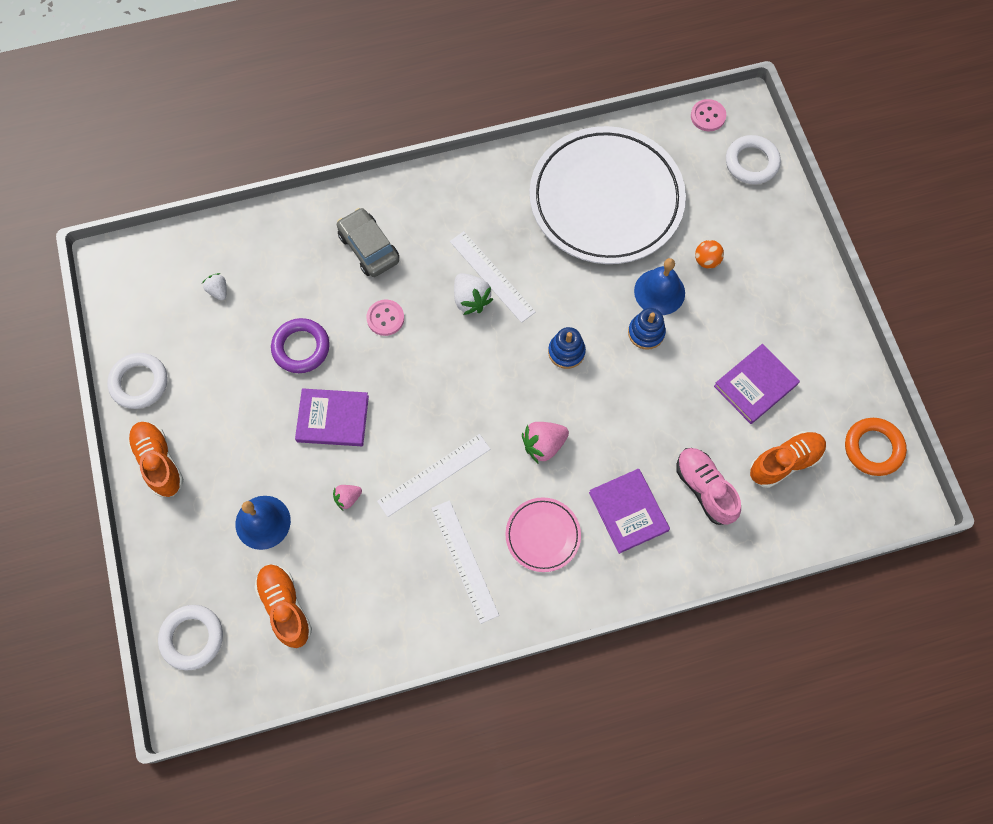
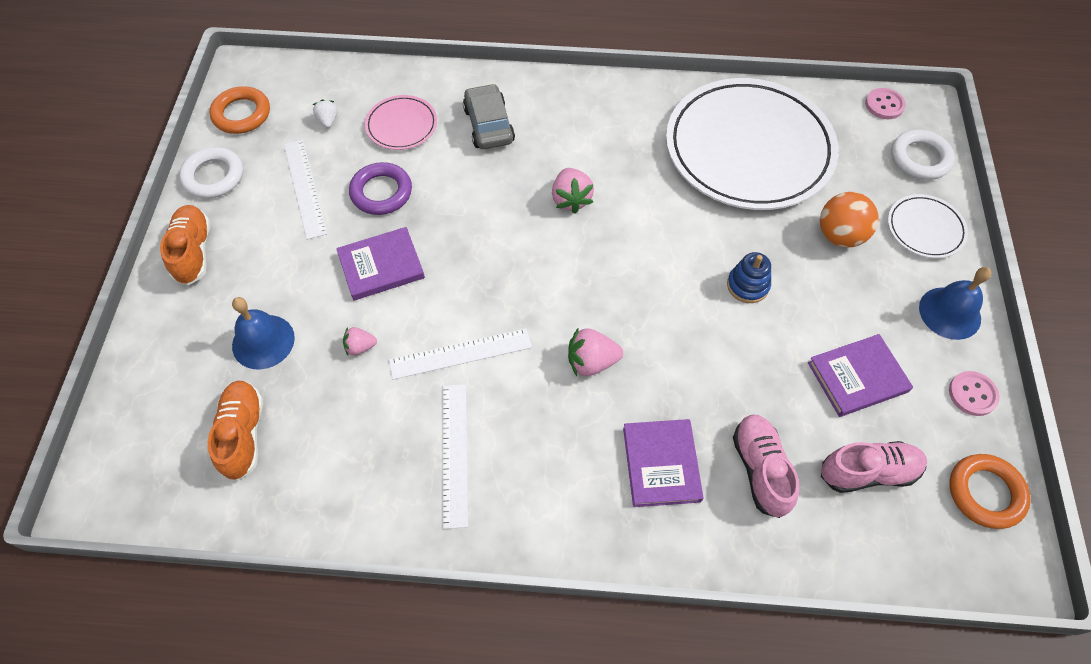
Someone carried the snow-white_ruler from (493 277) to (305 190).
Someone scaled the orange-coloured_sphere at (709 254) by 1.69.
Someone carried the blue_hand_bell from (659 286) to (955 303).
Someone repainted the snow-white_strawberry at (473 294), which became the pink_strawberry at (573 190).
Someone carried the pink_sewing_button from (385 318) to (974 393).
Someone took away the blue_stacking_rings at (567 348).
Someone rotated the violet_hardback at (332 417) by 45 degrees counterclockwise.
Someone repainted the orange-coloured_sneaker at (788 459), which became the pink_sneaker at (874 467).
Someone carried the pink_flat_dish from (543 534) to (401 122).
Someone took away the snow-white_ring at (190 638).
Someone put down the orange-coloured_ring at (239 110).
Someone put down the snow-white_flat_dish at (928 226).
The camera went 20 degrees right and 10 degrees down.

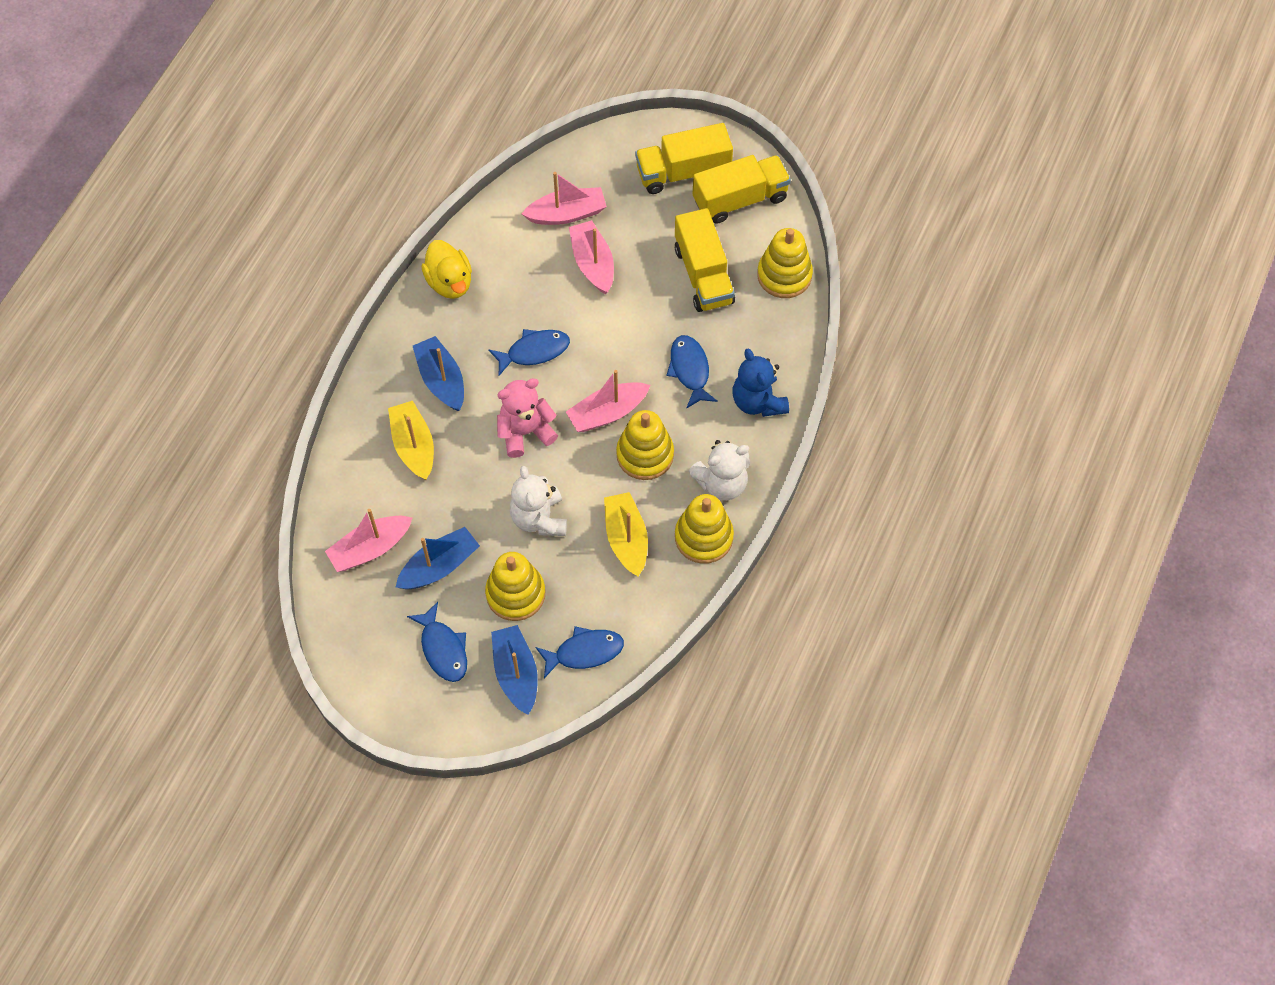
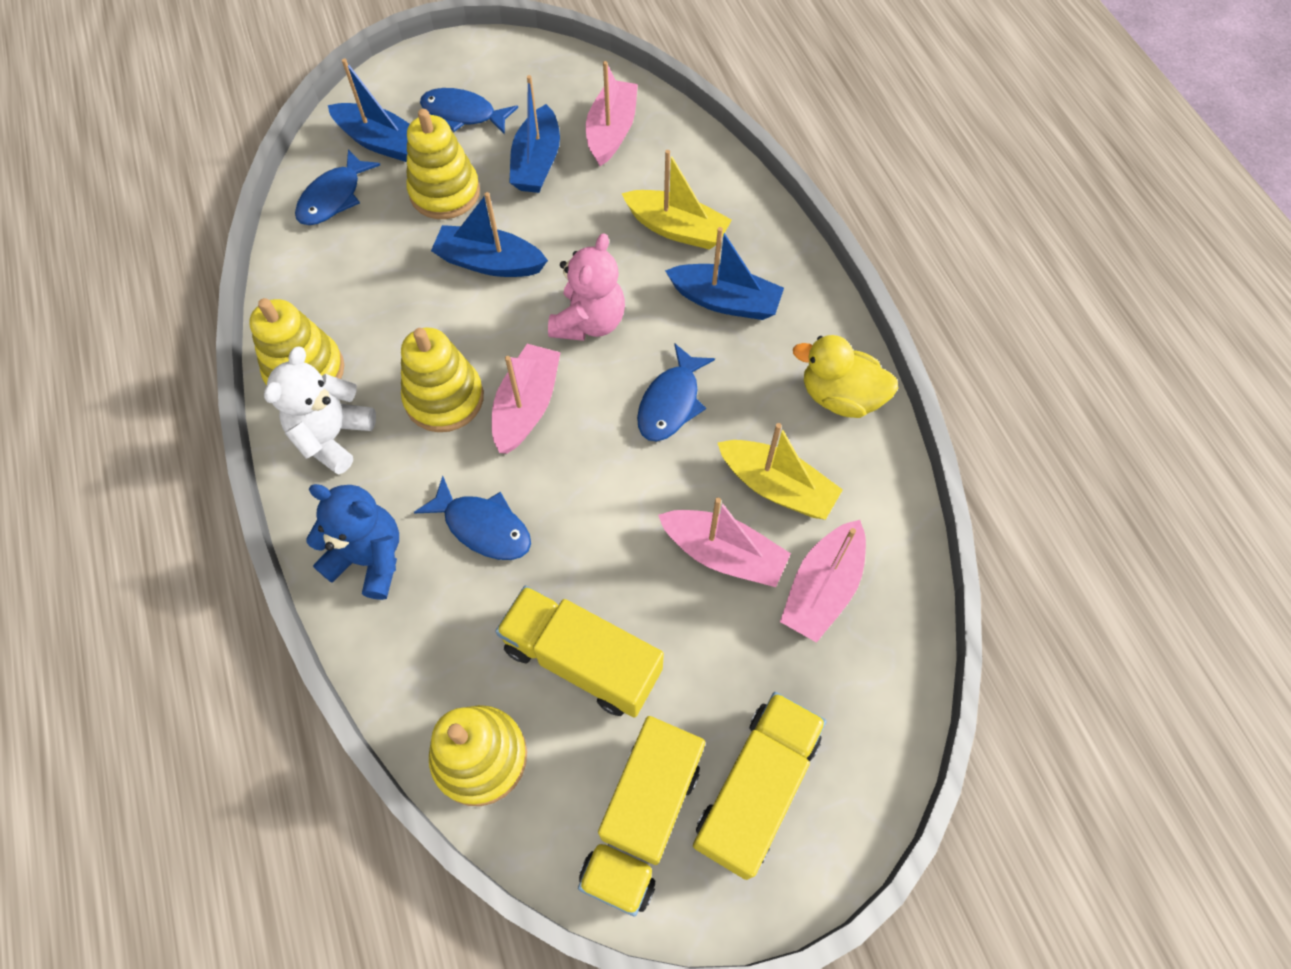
Someone swapped the snow-white_stuffed_bear at (538 501) for the blue_boat at (489 234).
Someone carried the golden_boat from (626 534) to (780 471).
The camera went 135 degrees right and 0 degrees up.

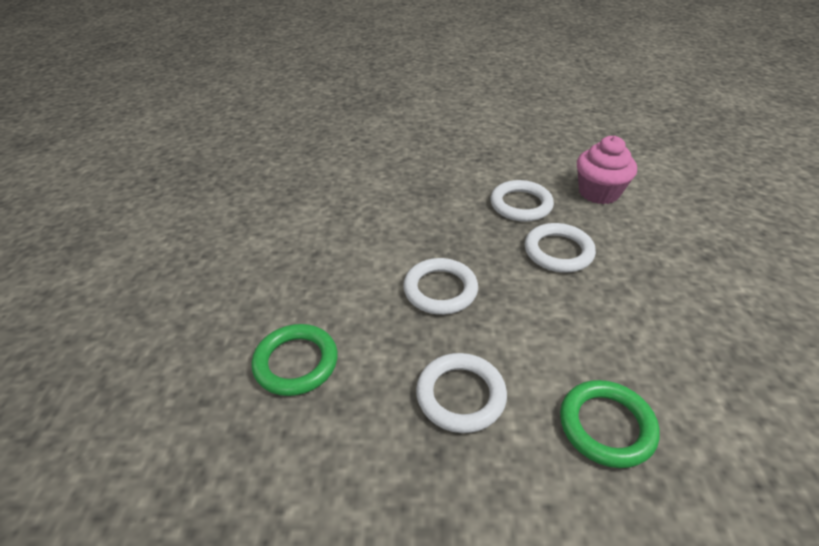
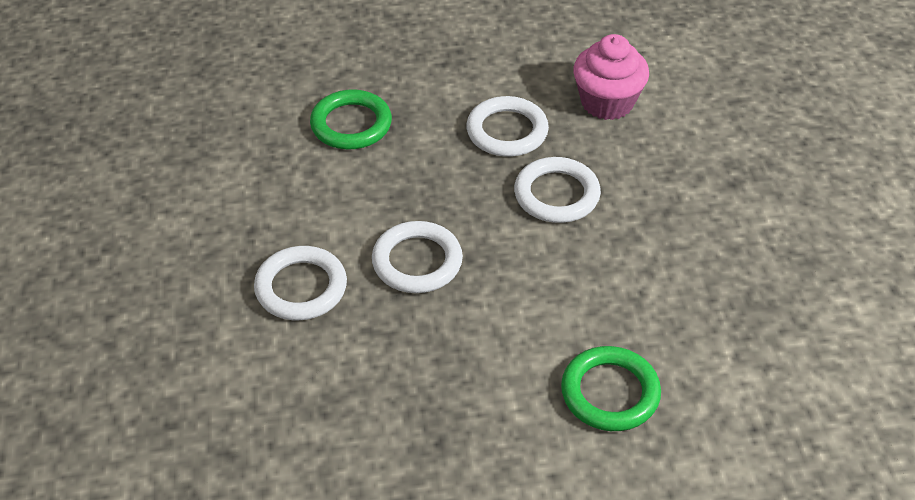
Someone carried the leaf-green_ring from (294 360) to (351 119).
Someone carried the snow-white_ring from (461 393) to (300 283).
The camera went 10 degrees left and 5 degrees up.

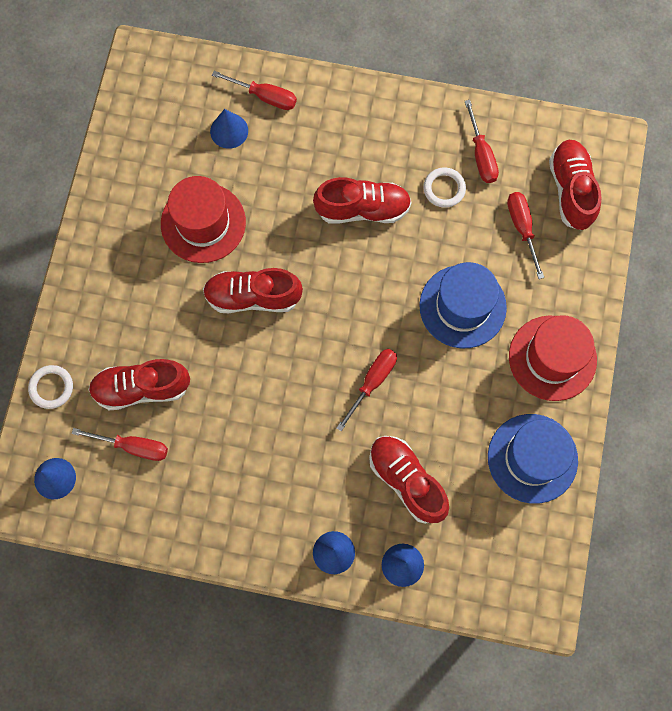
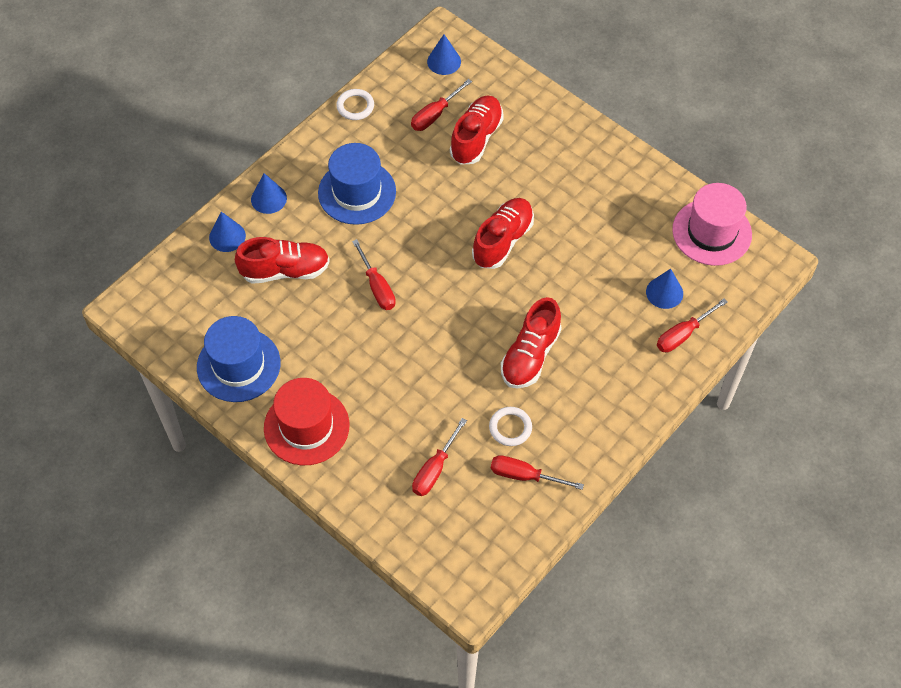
Someone took away the red_sneaker at (575 185).
Someone took away the red_tall_hat at (203 219).
Someone rotated the red_screwdriver at (525 235) by 105 degrees clockwise.
Someone carried the blue_tall_hat from (463 305) to (357 184).
Someone carried the snow-white_ring from (50 387) to (355 104).
Someone put down the pink_tall_hat at (712 224).
The camera went 120 degrees right and 15 degrees down.

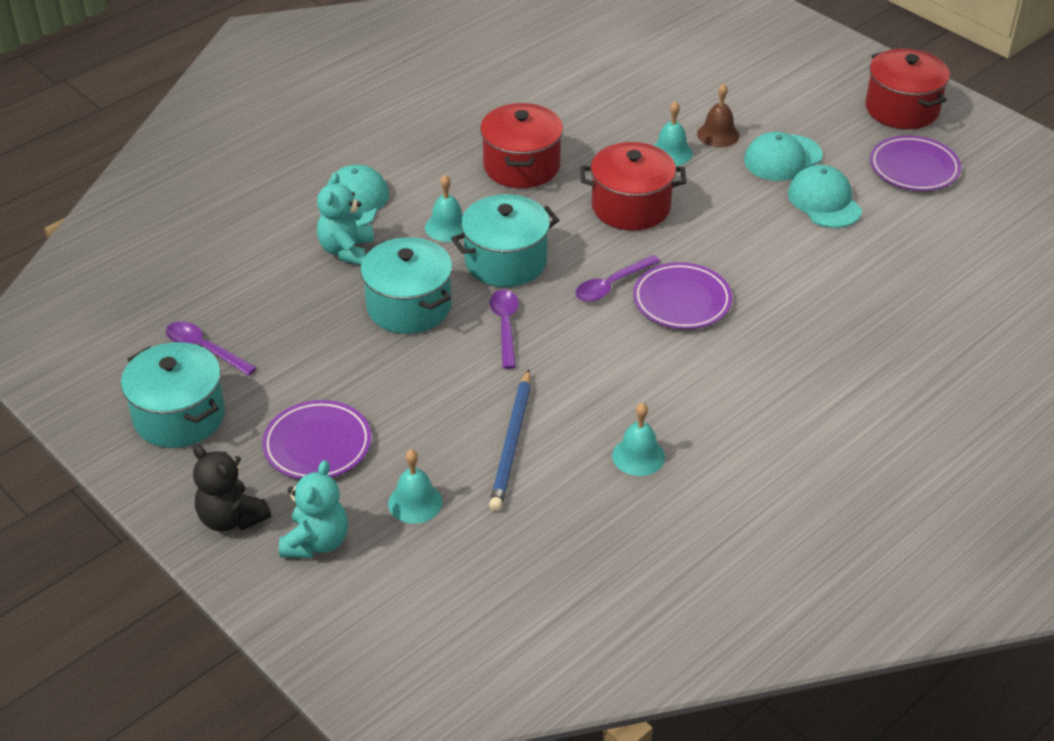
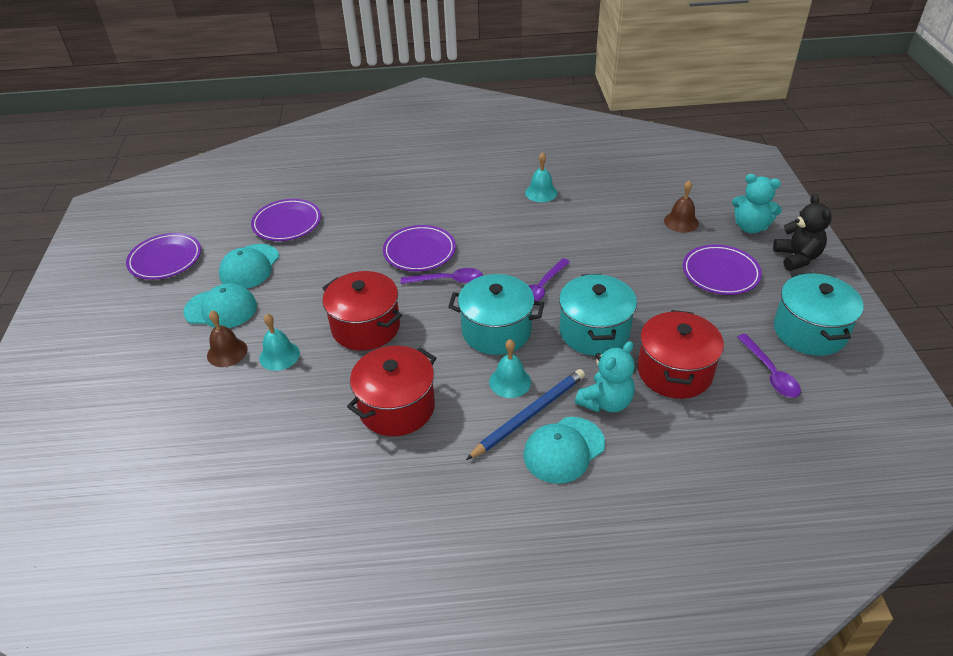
Someone carried the red_pot from (907 89) to (681 354).
Someone carried the blue_wooden_pencil from (510 440) to (525 414).
Someone repainted the aqua_hand_bell at (415 486), which became the brown_hand_bell at (681 207).
Someone rotated the aqua_stuffed_bear at (313 509) by 120 degrees counterclockwise.
Someone put down the violet_flat_dish at (286 220).
The camera went 140 degrees left and 0 degrees up.

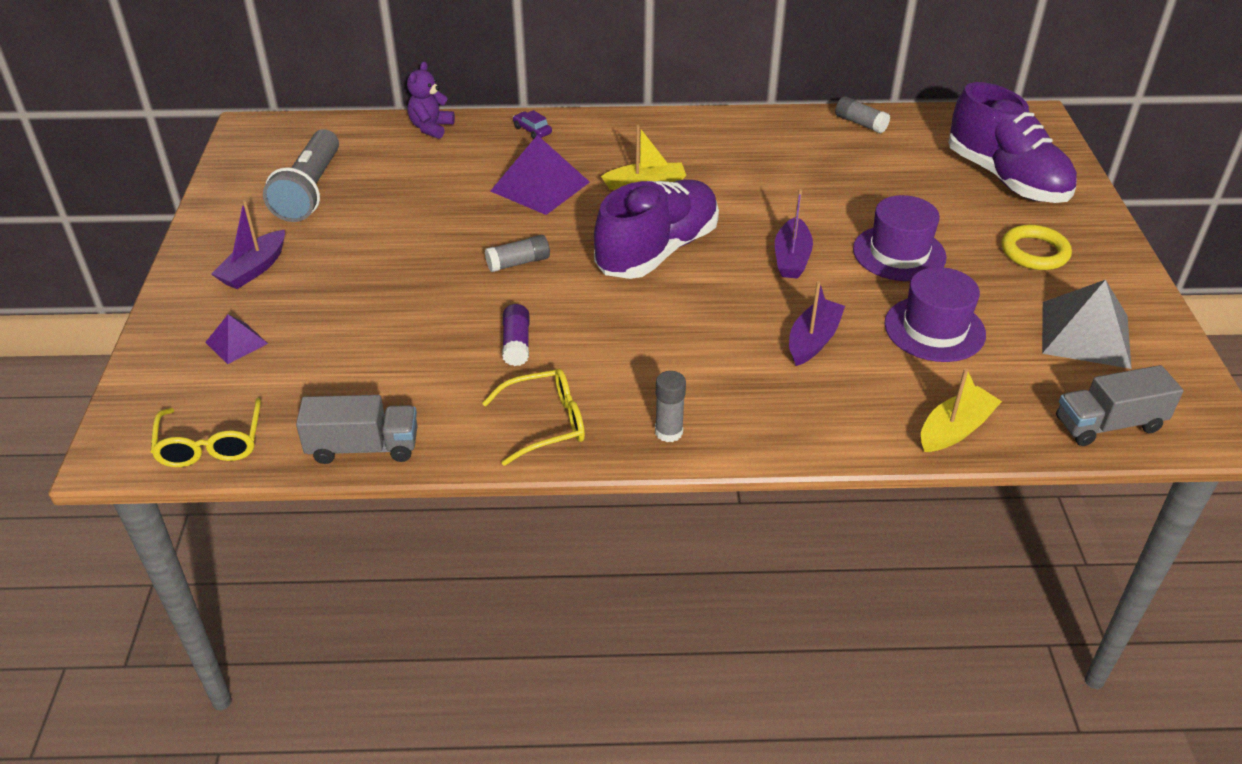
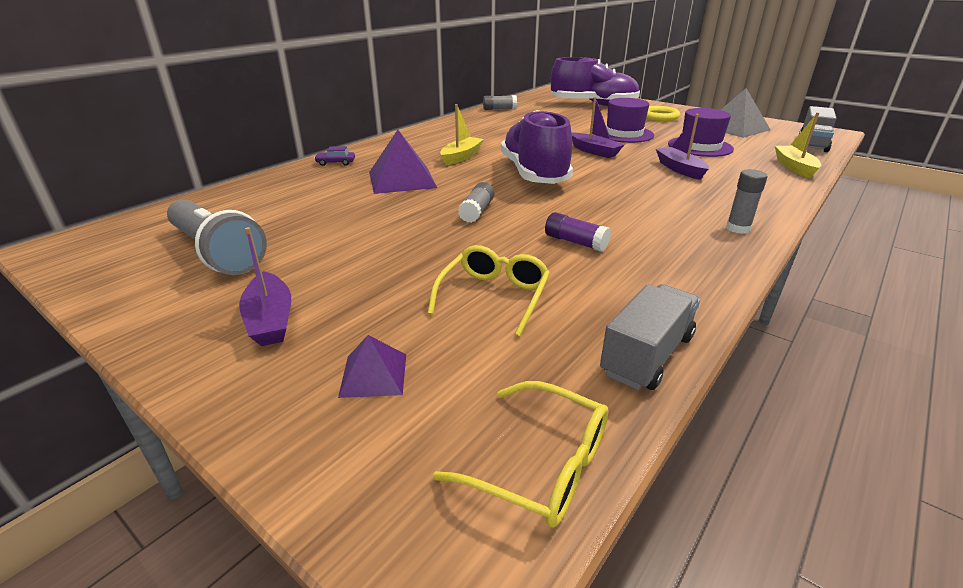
Someone took away the violet_stuffed_bear at (431 100).
Someone carried the golden_eyeglasses from (533 417) to (489 291).
The camera went 50 degrees left and 10 degrees down.

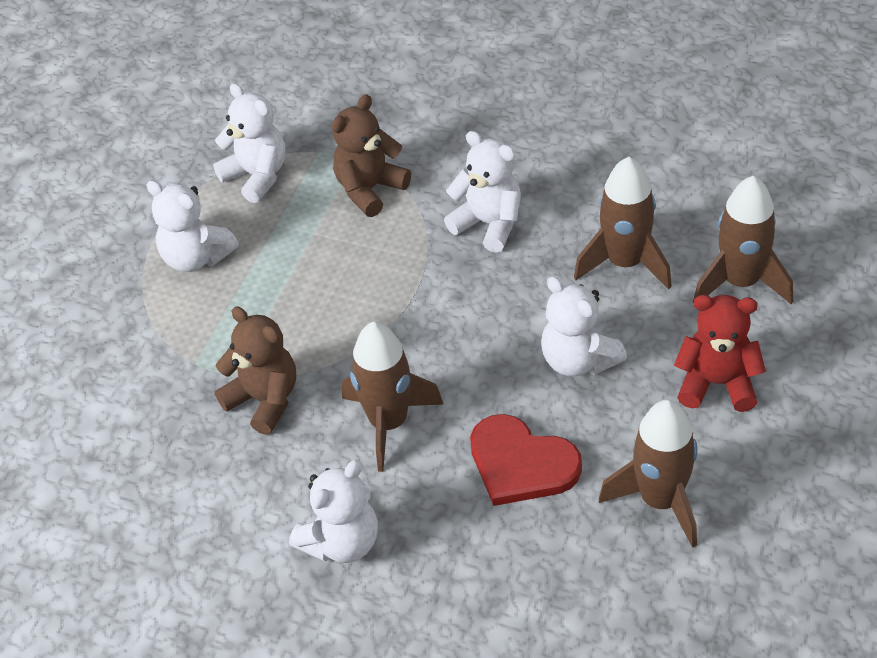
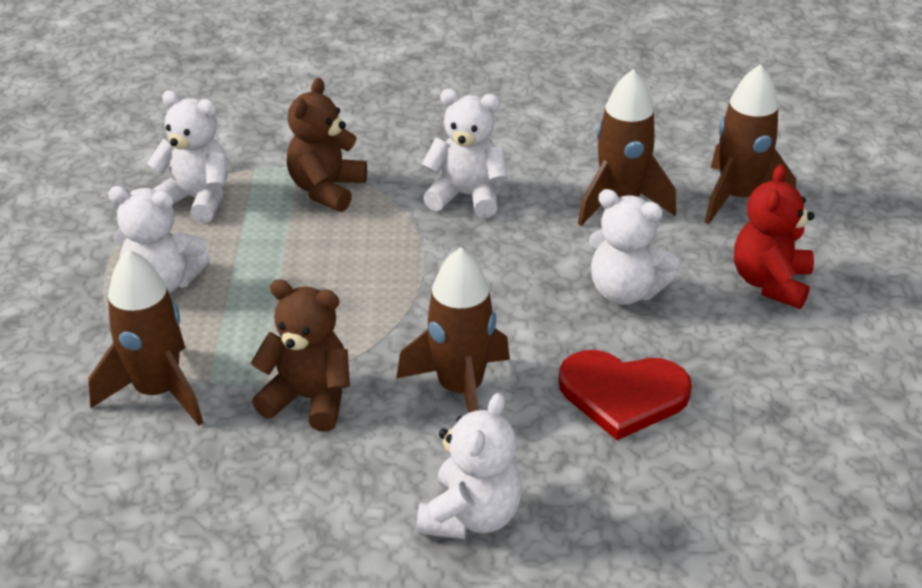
Someone rotated the red_stuffed_bear at (720 353) by 60 degrees counterclockwise.
Someone carried the brown_toy_rocket from (648 474) to (145 337).
The camera went 25 degrees left and 10 degrees down.

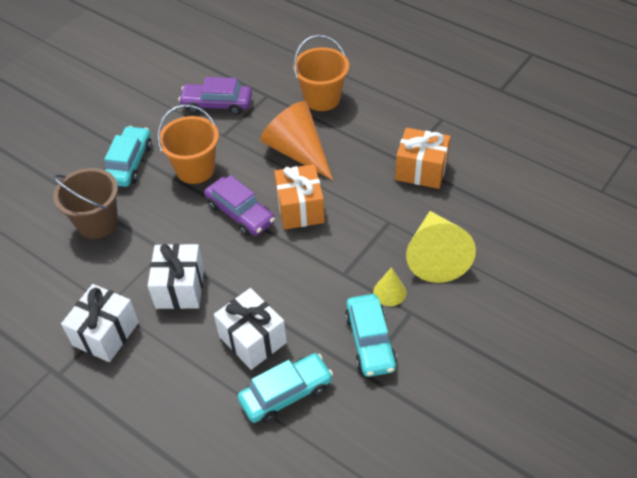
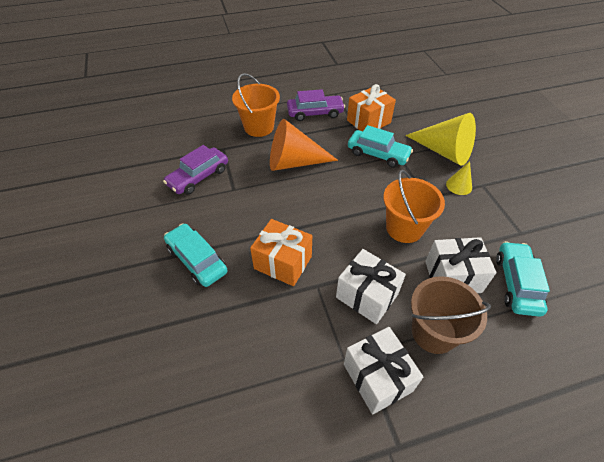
Someone carried the orange-coloured_sand_bucket from (188 144) to (414 206).
Someone carried the orange-coloured_gift from (299 197) to (281 252).
Someone carried the brown_sand_bucket from (85 203) to (451 315).
Someone carried the violet_automobile from (239 205) to (316 105).
Someone carried the aqua_automobile from (371 335) to (380 146).
The camera went 55 degrees left and 0 degrees up.

